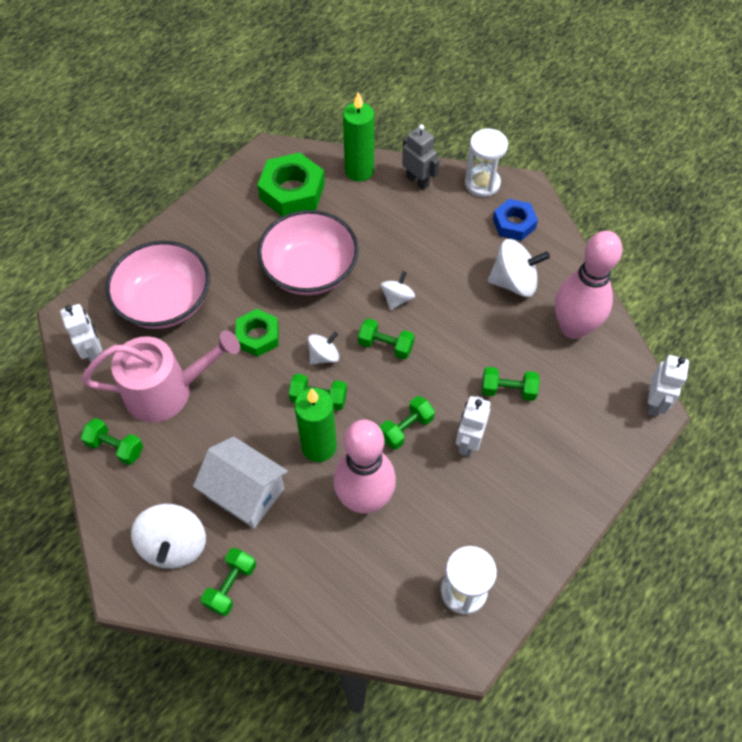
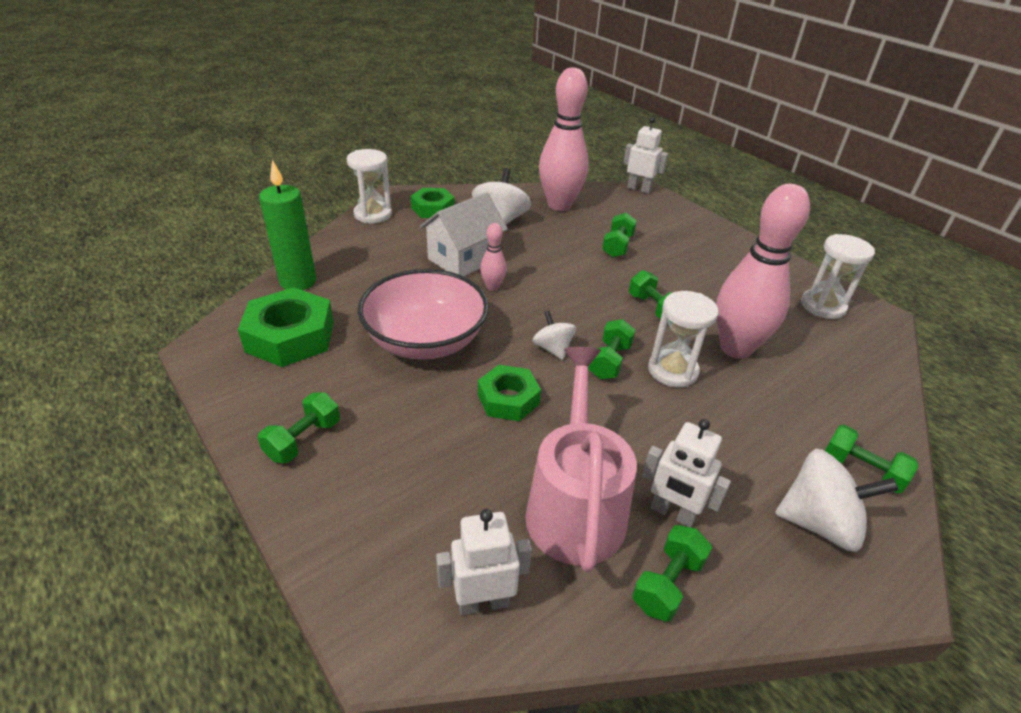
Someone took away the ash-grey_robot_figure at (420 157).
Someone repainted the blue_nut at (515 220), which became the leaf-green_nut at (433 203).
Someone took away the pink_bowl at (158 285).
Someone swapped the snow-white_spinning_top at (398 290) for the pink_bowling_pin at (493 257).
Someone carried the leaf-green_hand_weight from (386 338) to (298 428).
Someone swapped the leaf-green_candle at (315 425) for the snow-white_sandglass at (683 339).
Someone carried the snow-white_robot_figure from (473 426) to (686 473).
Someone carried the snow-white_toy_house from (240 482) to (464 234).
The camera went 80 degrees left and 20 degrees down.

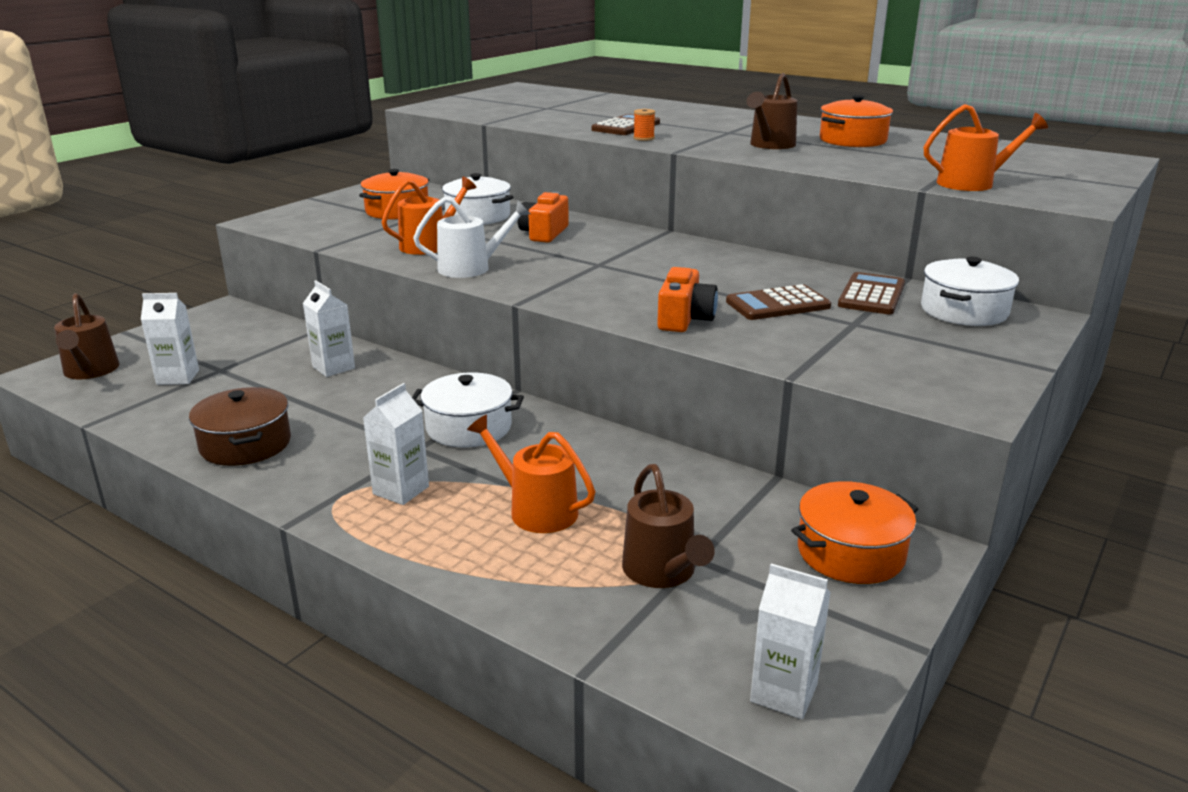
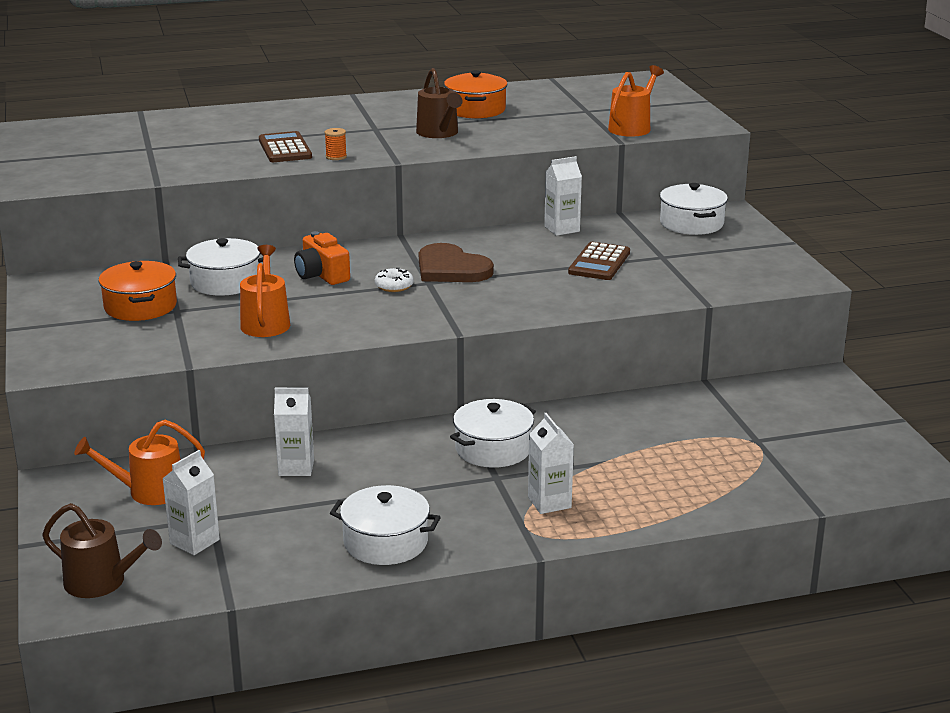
Someone took away the snow-white_sprinkling_can at (471 237).
Someone took away the orange-coloured_photo_camera at (687 299).
Someone took away the brown_adding_machine at (871 293).
Someone repainted the brown_pot at (240 426), which became the snow-white_pot at (385 525).
Someone carried the orange-coloured_sprinkling_can from (531 474) to (139 462).
Someone took away the brown_sprinkling_can at (668 526).
Someone took away the orange-coloured_pot at (854 532).
Someone carried the snow-white_milk_carton from (790 641) to (563 196).
Someone put down the brown_heart at (456 262).
Someone put down the snow-white_doughnut at (394 280).
The camera went 50 degrees left and 0 degrees up.

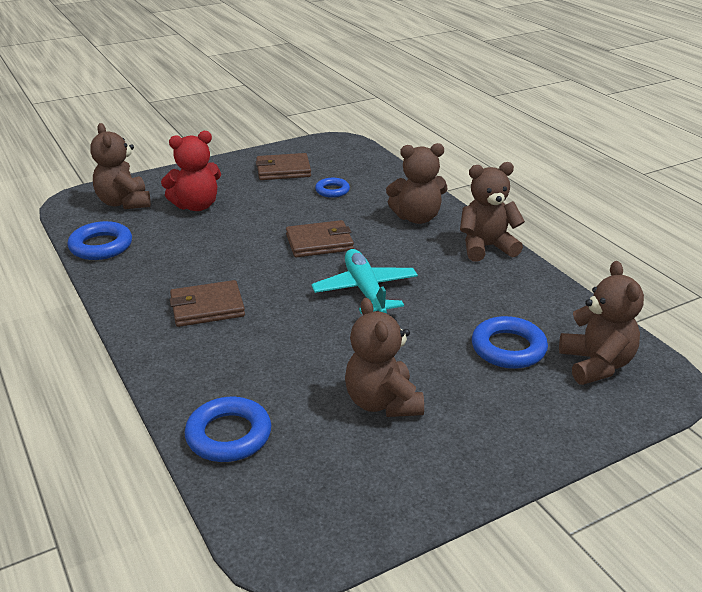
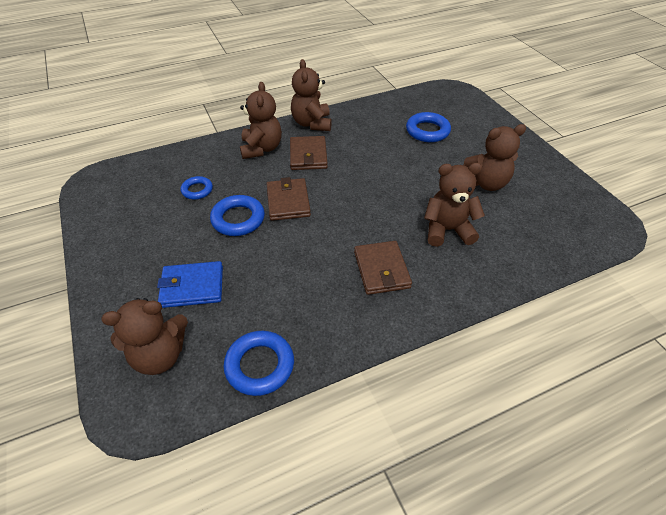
Someone swapped the red_stuffed_bear at (191 171) for the blue_billfold at (190 284).
Someone carried the brown_billfold from (283 166) to (309 153).
Someone took away the aqua_toy_plane at (364 281).
Someone carried the brown_stuffed_bear from (601 323) to (454 205).
Someone carried the blue_ring from (228 429) to (237 215).
The camera went 85 degrees left and 15 degrees up.

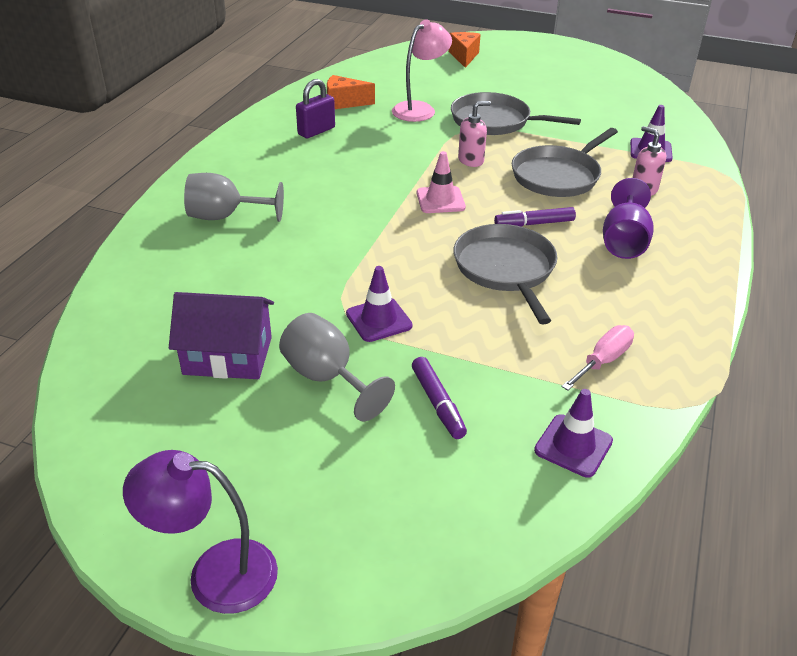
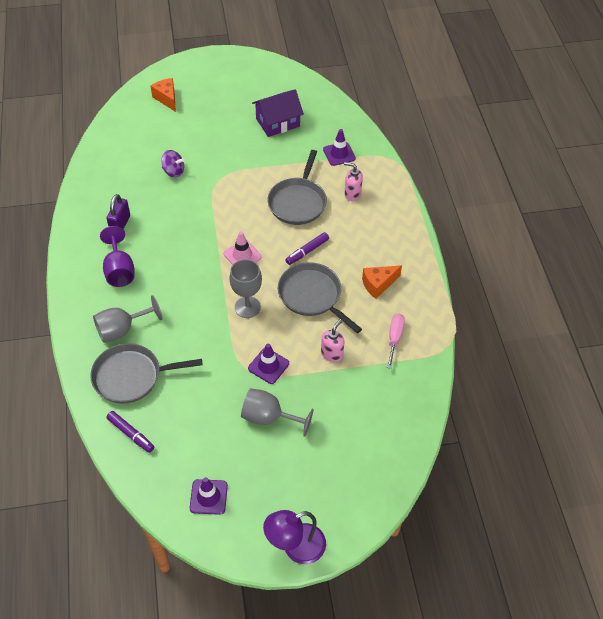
Someone swapped the pink_lamp at (422 70) for the violet_spinning_top at (173 164).
Someone carried the orange-coloured_piece_of_cheese from (351 92) to (382 282).
Someone carried the ash-grey_pan from (516 113) to (146 373).
Someone carried the pink_pump_bottle from (474 134) to (332 340).
Someone carried the violet_wine_glass from (628 218) to (117 256).
Someone carried the violet_toy_house from (221 335) to (278 113).
Someone carried the violet_marker from (439 398) to (130 432).
Someone carried the violet_road_cone from (573 433) to (209 496).
Someone put down the ash-grey_wine_glass at (245 288).
The camera went 30 degrees left and 15 degrees up.

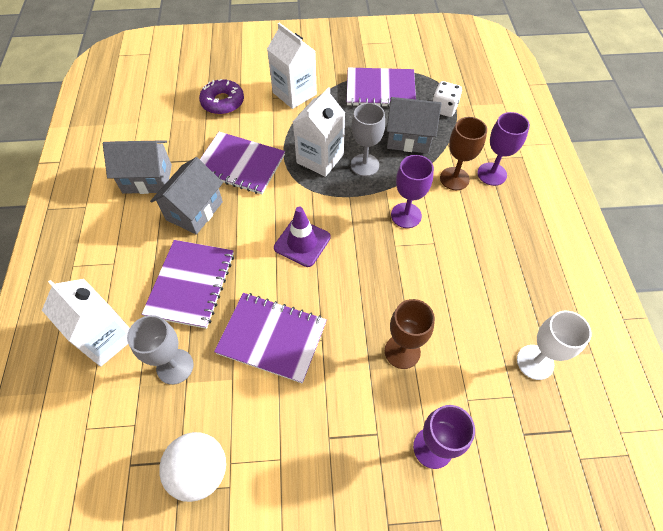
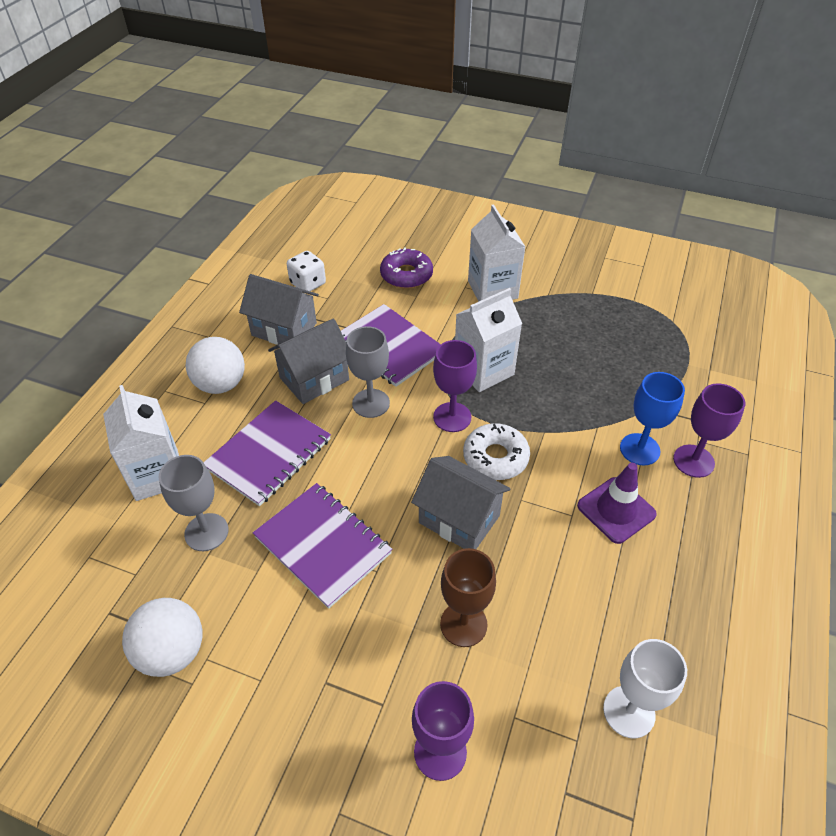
Someone took away the violet_notepad at (381 87).
Someone carried the snow-white_game_die from (447 99) to (306 271).
Someone carried the ash-grey_toy_house from (413 125) to (461 502).
Someone carried the ash-grey_wine_glass from (368 139) to (368 372).
Someone repainted the brown_wine_glass at (463 153), which became the blue_wine_glass at (652 419).
Someone carried the violet_wine_glass from (412 191) to (455 386).
Someone carried the violet_road_cone from (302 237) to (617 503).
Someone put down the snow-white_sphere at (215 365).
Someone put down the snow-white_doughnut at (496 451).
The camera went 25 degrees right and 10 degrees down.

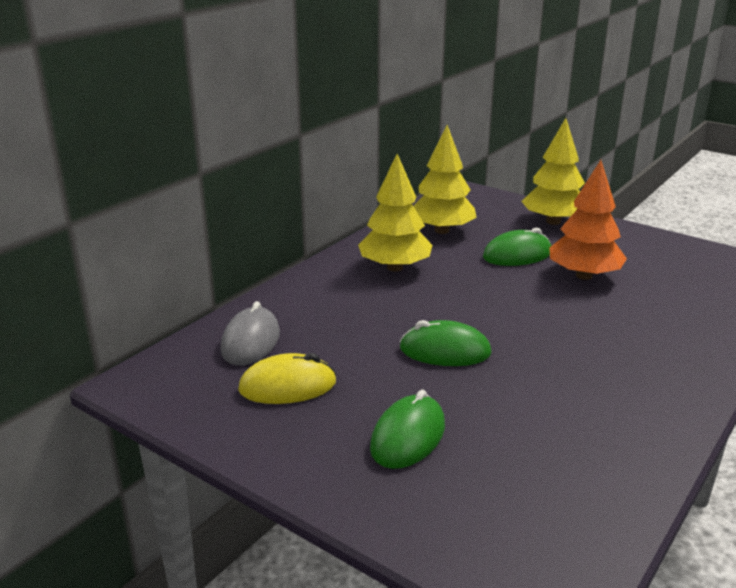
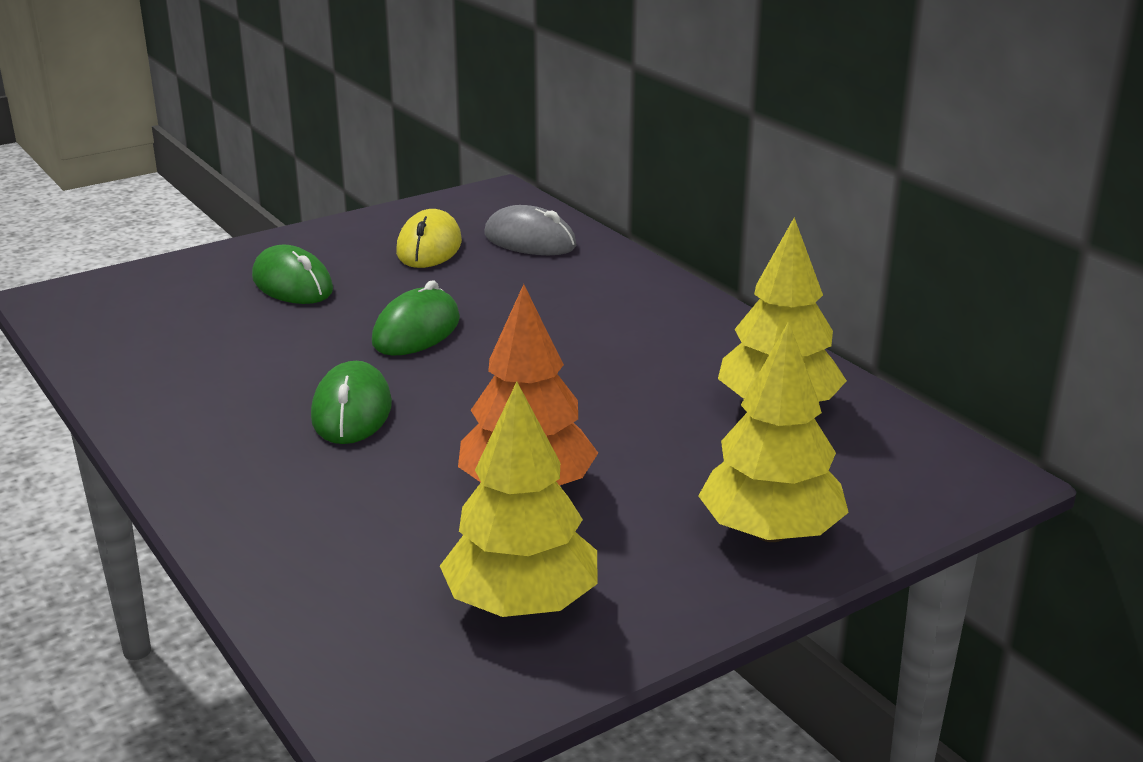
Someone carried the golden_tree from (395 212) to (519 499).
Someone carried the leaf-green_PC_mouse from (517 247) to (351 402).
The camera went 110 degrees right and 0 degrees up.

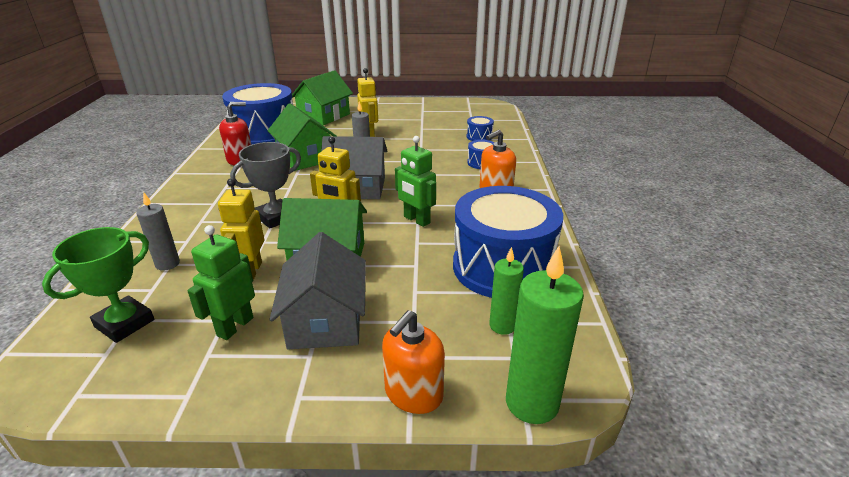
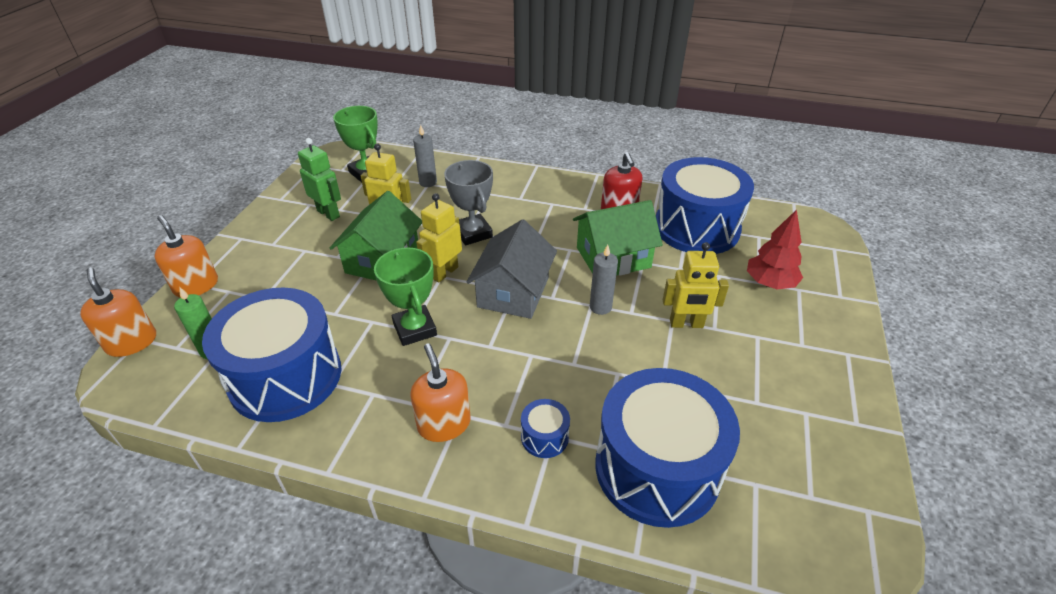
Someone swapped the leaf-green_toy_house at (322 97) for the red_tree at (775 249).
Someone scaled the blue_drum at (480 128) by 2.48.
Someone swapped the leaf-green_robot_figure at (415 181) for the leaf-green_trophy at (405 296).
Someone took away the ash-grey_toy_house at (318 290).
Someone swapped the leaf-green_candle at (545 335) for the orange-coloured_pump_bottle at (118 312).
The camera went 105 degrees right and 10 degrees up.

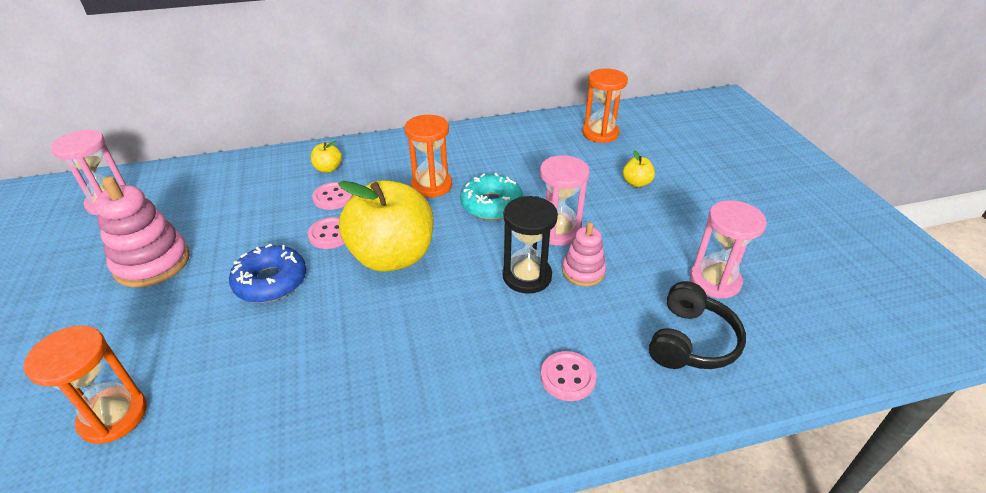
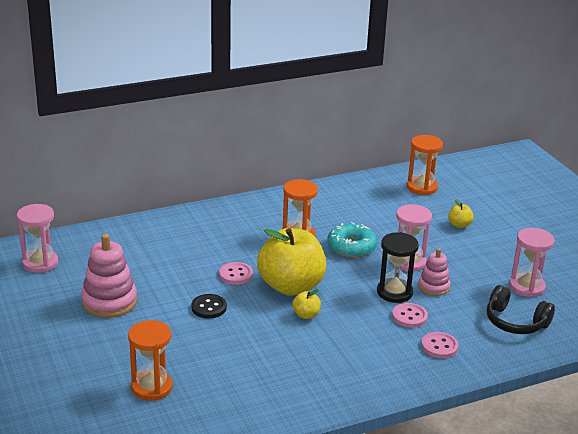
Someone carried the golden_apple from (326 157) to (306 304).
Someone carried the pink_sewing_button from (332 196) to (410 315).
Someone swapped the blue_doughnut at (267 273) for the jet-black_sewing_button at (209 306).
Someone rotated the jet-black_headset at (697 325) by 105 degrees clockwise.
The camera went 10 degrees left and 10 degrees down.

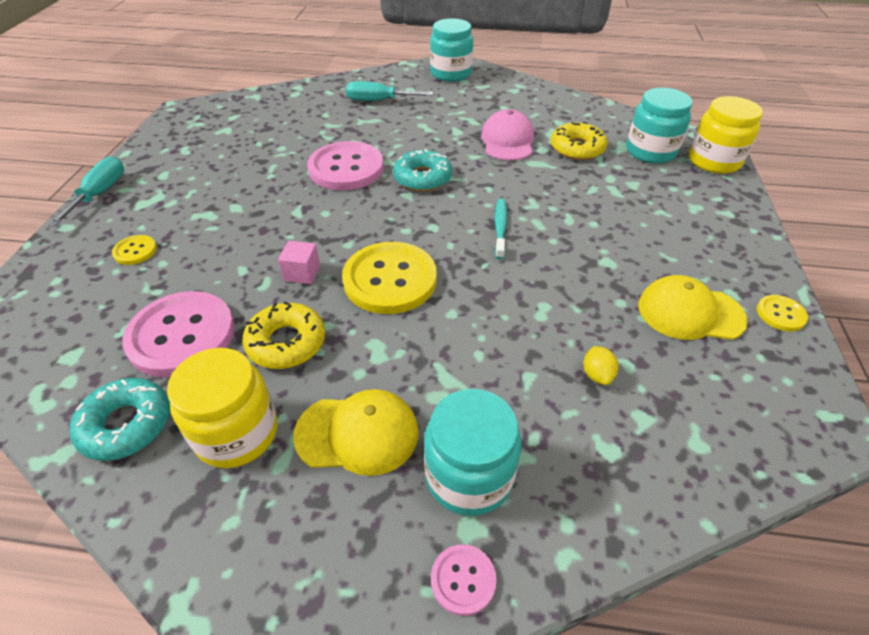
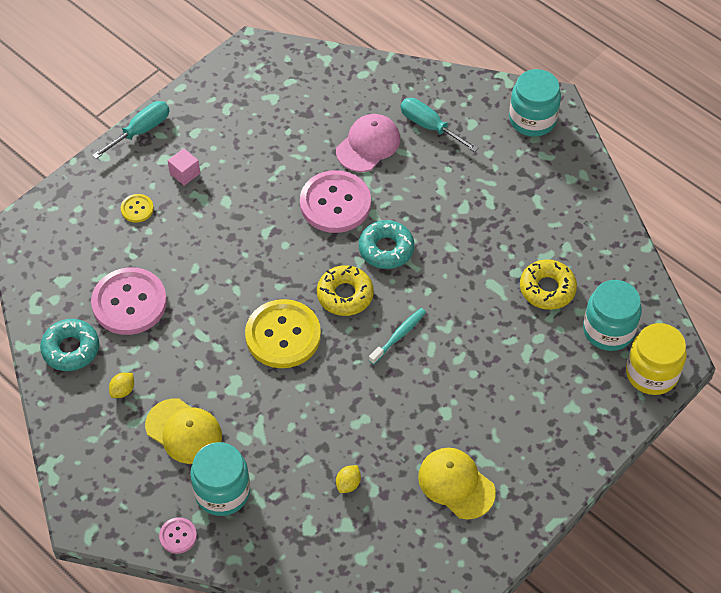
Someone carried the pink_cap from (507 135) to (368 143).
Someone carried the pink_cube from (299 262) to (184 167).
Someone took away the golden_sewing_button at (782 313).
Someone carried the golden_doughnut from (284 335) to (345 290).
Someone swapped the golden_preserve_jar at (222 408) for the golden_toy_lemon at (121 385).
The camera went 35 degrees right and 10 degrees up.

